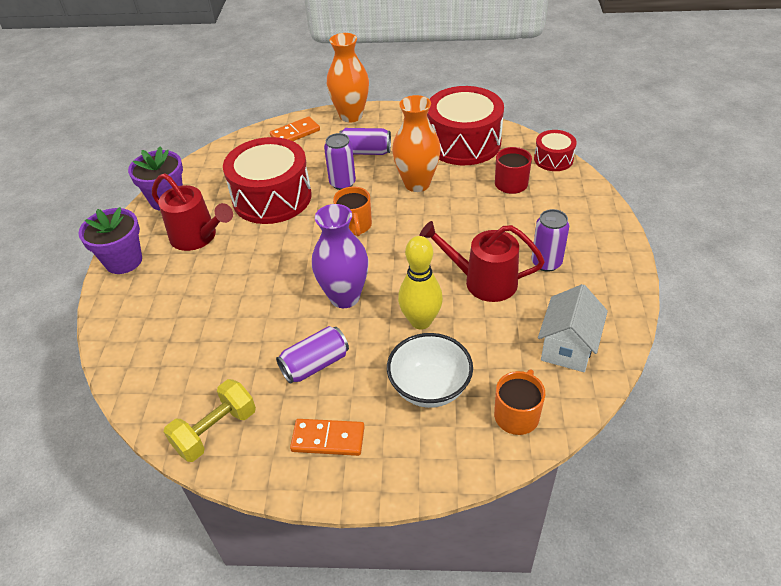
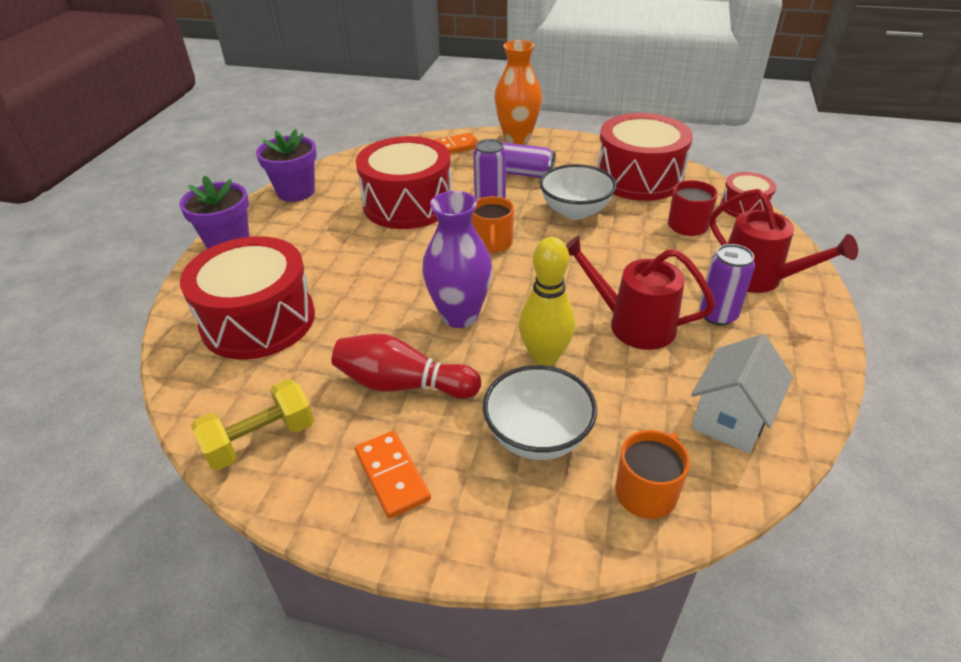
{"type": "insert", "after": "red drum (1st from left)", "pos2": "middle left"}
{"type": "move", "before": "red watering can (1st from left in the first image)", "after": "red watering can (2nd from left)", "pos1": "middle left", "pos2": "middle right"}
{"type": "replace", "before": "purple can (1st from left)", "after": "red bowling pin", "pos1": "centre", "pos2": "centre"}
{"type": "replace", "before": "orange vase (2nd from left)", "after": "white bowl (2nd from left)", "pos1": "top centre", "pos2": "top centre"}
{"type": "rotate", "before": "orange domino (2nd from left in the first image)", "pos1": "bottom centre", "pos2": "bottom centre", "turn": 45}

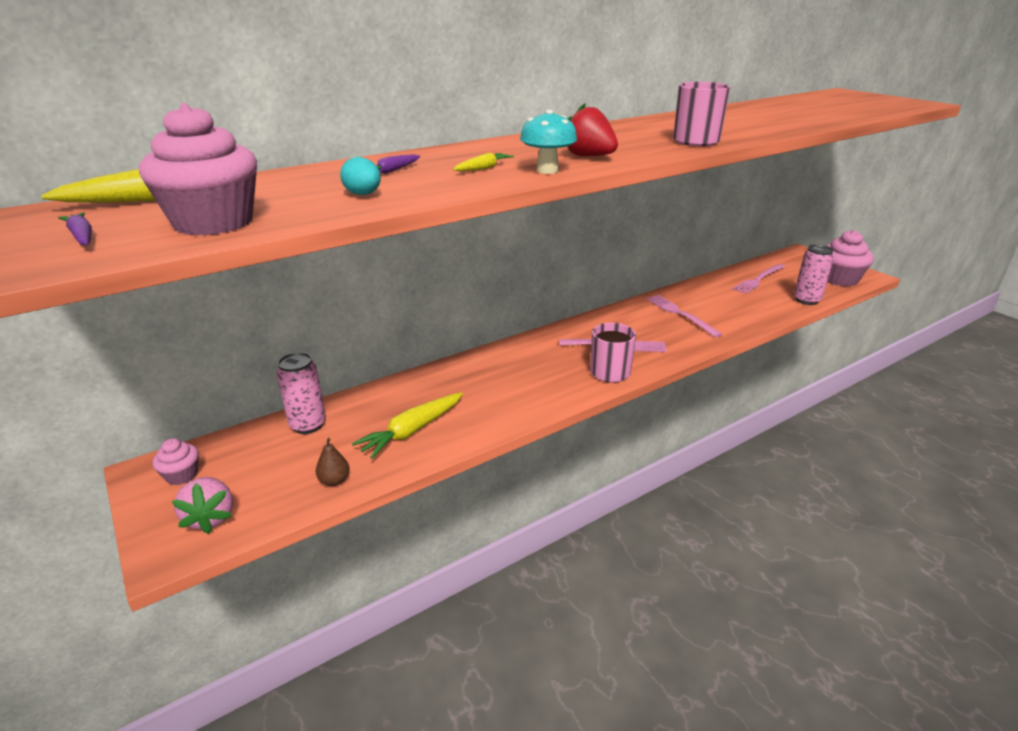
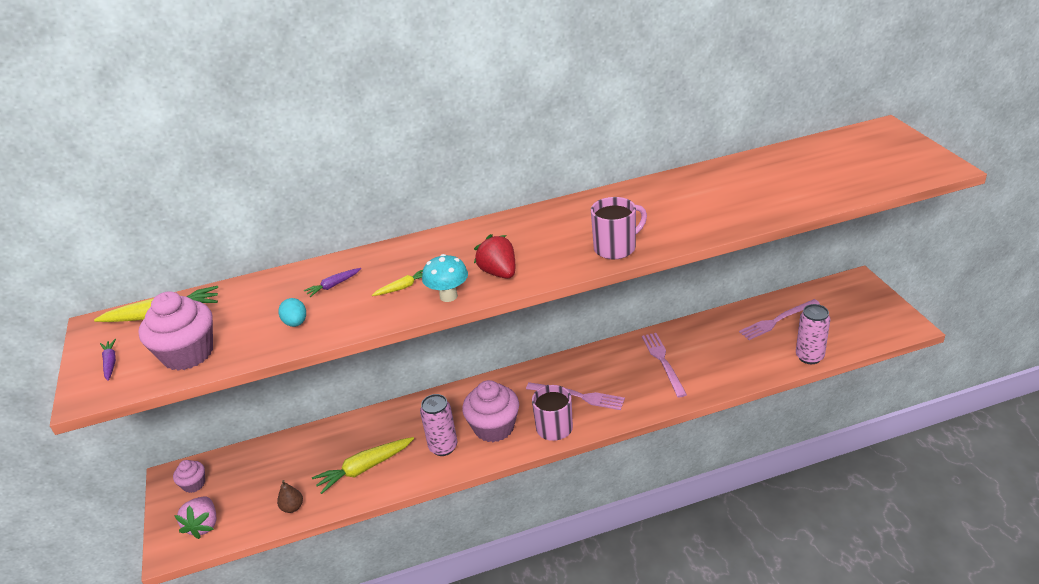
{"type": "move", "before": "pink can (1st from left)", "pos1": "middle left", "pos2": "bottom centre"}
{"type": "move", "before": "pink cupcake (3rd from left)", "pos1": "middle right", "pos2": "bottom centre"}

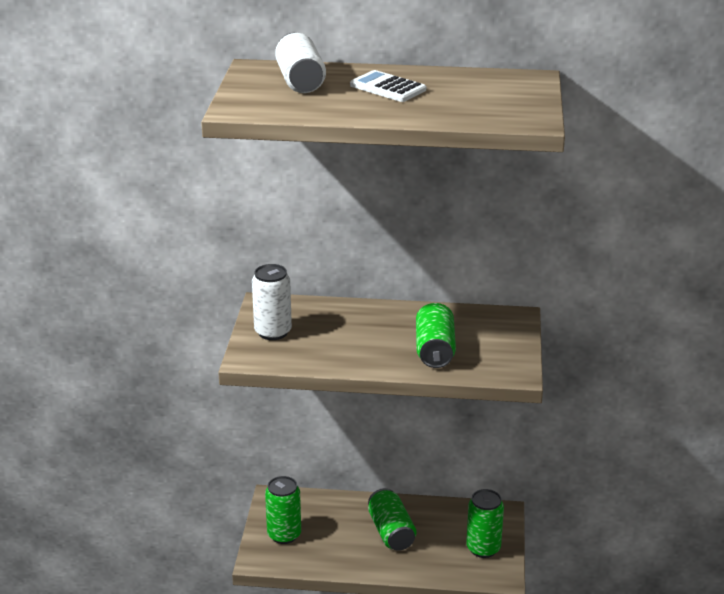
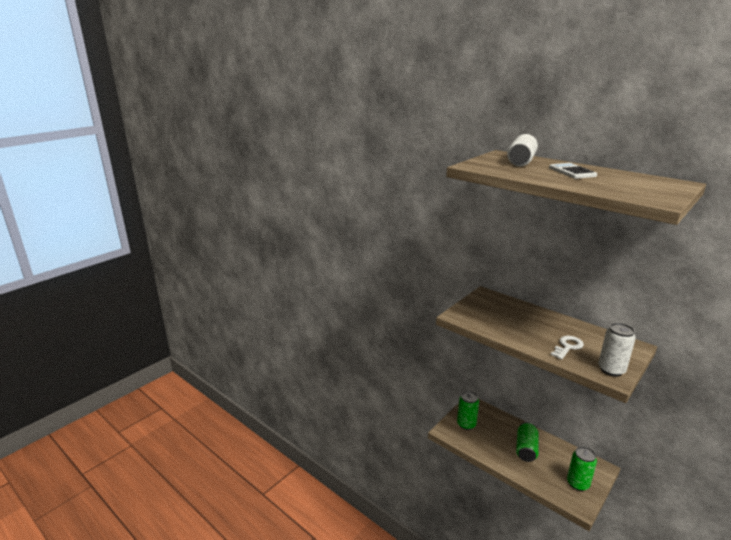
{"type": "move", "before": "white can (1st from left in the first image)", "after": "white can (2nd from left)", "pos1": "centre", "pos2": "middle right"}
{"type": "replace", "before": "green can (3rd from left)", "after": "white key", "pos1": "centre", "pos2": "middle right"}

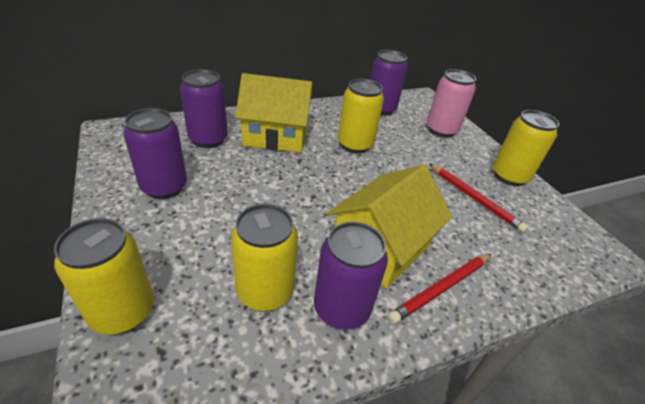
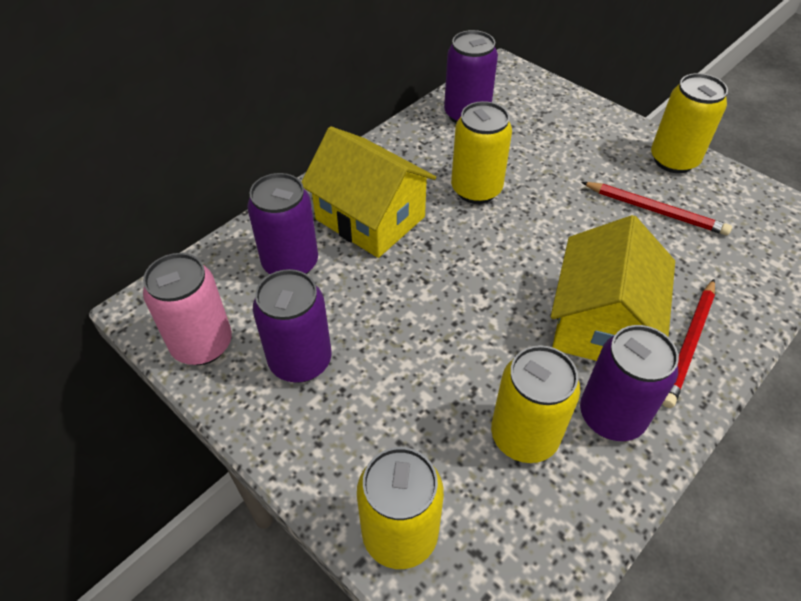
{"type": "move", "before": "pink can", "pos1": "top right", "pos2": "middle left"}
{"type": "rotate", "before": "yellow house (1st from left)", "pos1": "top centre", "pos2": "top centre", "turn": 60}

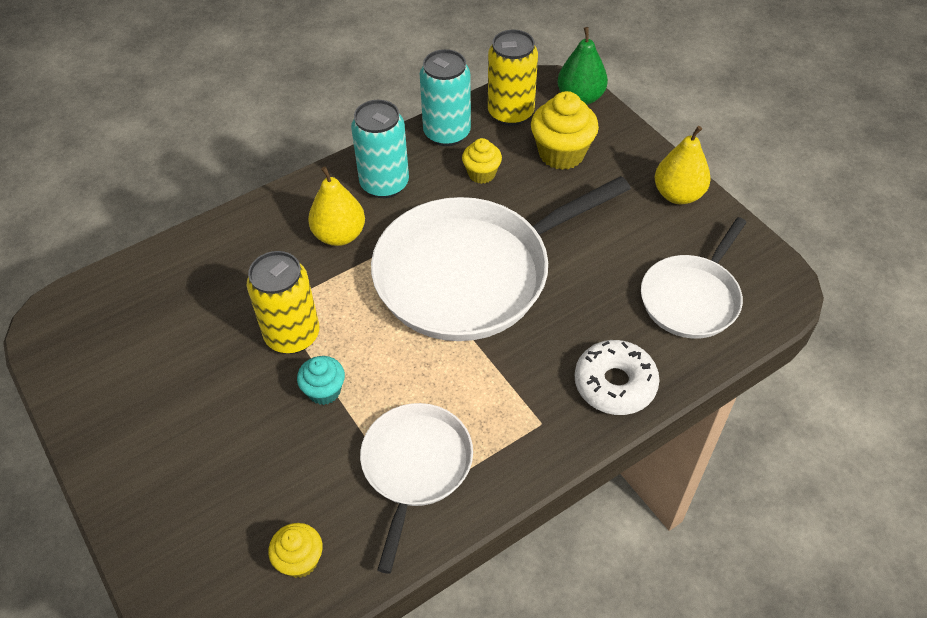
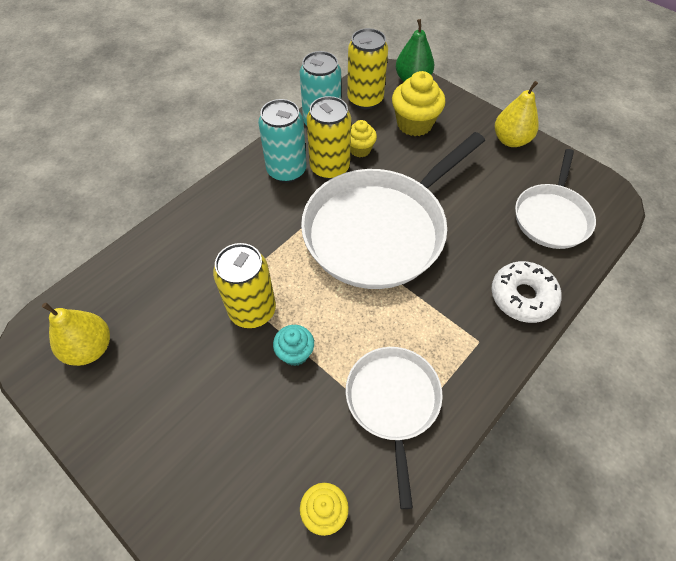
{"type": "insert", "after": "yellow can (2nd from left)", "pos2": "top centre"}
{"type": "move", "before": "yellow pear (1st from left)", "pos1": "centre", "pos2": "middle left"}

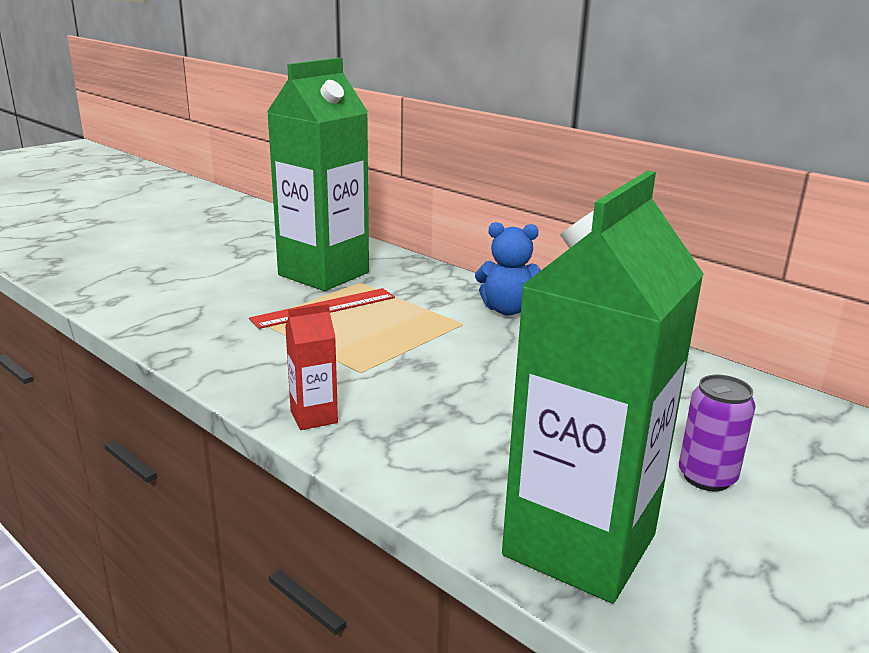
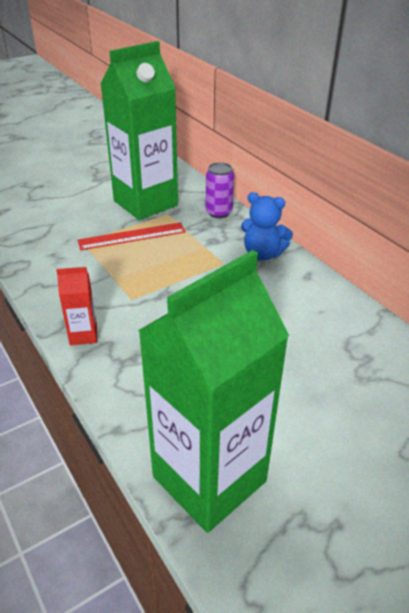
{"type": "move", "before": "purple can", "pos1": "middle right", "pos2": "top centre"}

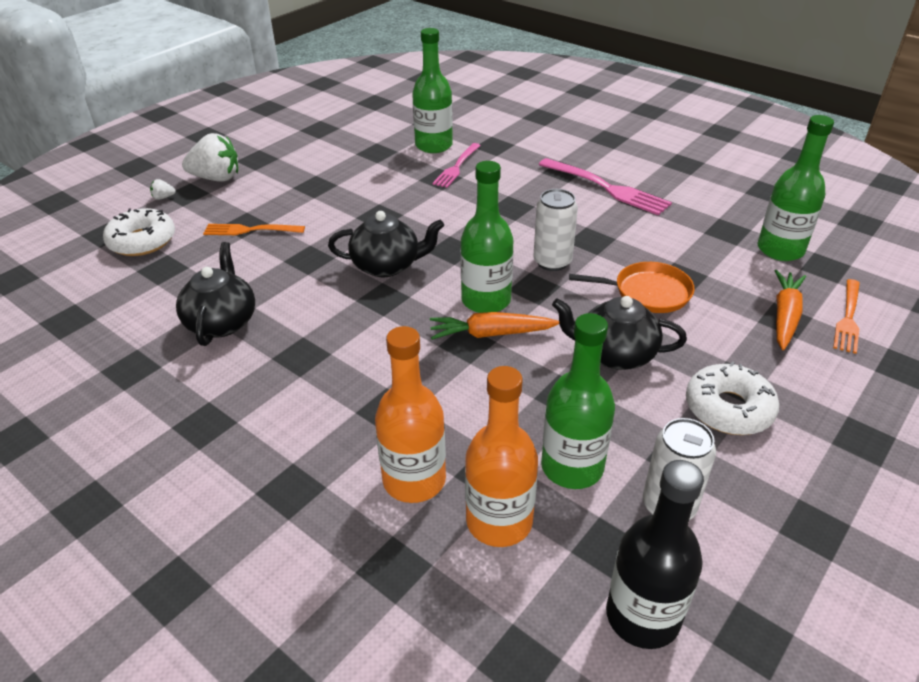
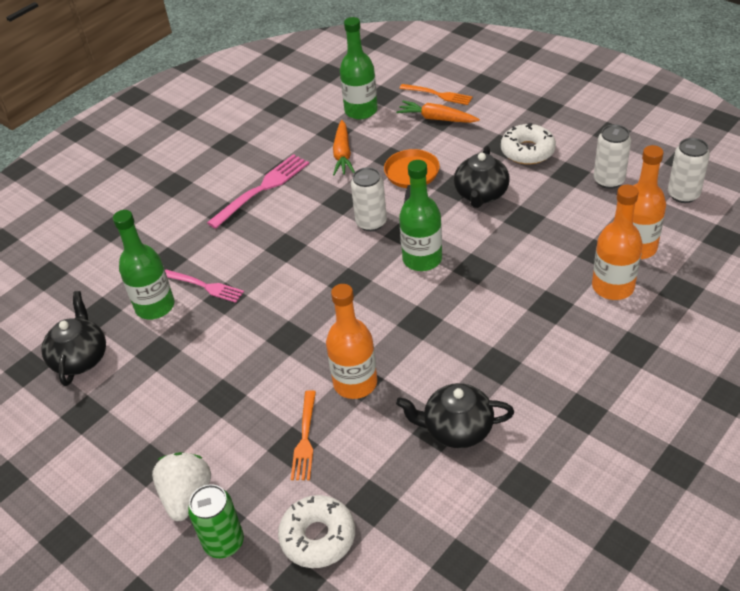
{"type": "delete", "before": "green bottle (3rd from left)", "pos1": "centre"}
{"type": "insert", "after": "orange bottle (1st from left)", "pos2": "centre"}
{"type": "move", "before": "black teapot (2nd from left in the first image)", "after": "black teapot (1st from left)", "pos1": "centre", "pos2": "middle left"}
{"type": "move", "before": "orange carrot (1st from left)", "pos1": "centre", "pos2": "top centre"}
{"type": "replace", "before": "white strawberry (1st from left)", "after": "green can", "pos1": "top left", "pos2": "bottom left"}
{"type": "replace", "before": "black bottle", "after": "white can (3rd from left)", "pos1": "bottom right", "pos2": "top right"}

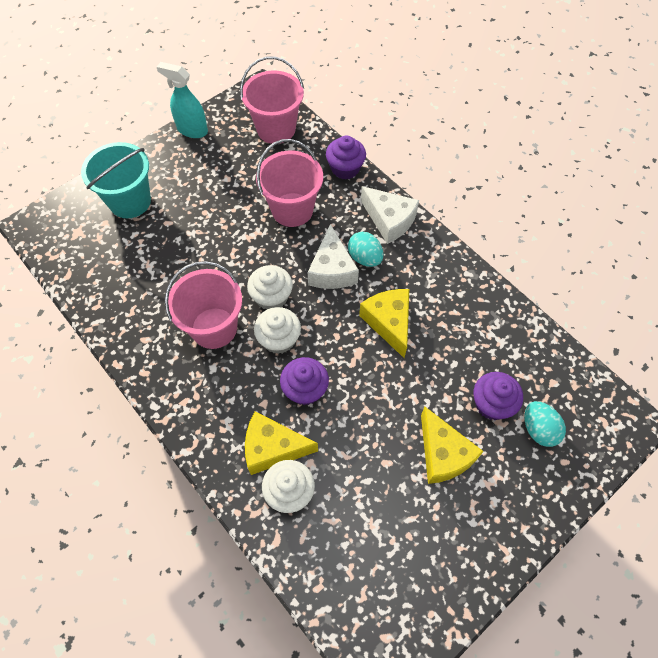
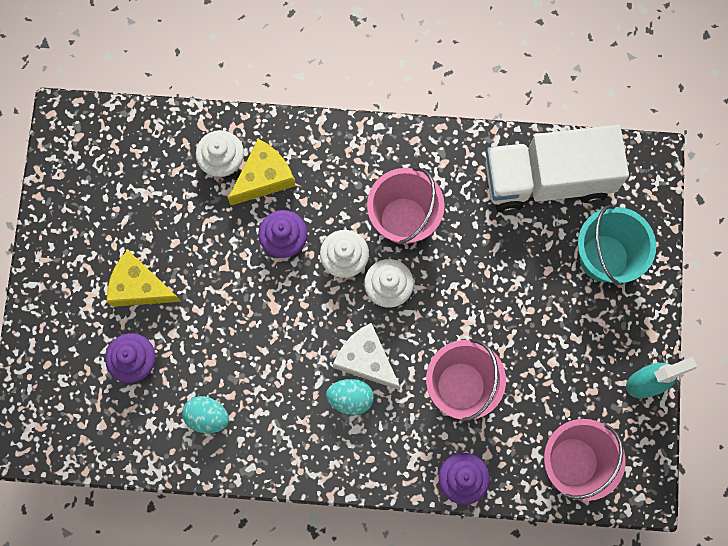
{"type": "delete", "before": "yellow cheese (2nd from left)", "pos1": "centre"}
{"type": "delete", "before": "white cheese (2nd from left)", "pos1": "top centre"}
{"type": "insert", "after": "white truck", "pos2": "top right"}
{"type": "move", "before": "turquoise egg (2nd from left in the first image)", "after": "turquoise egg (1st from left)", "pos1": "middle right", "pos2": "bottom left"}

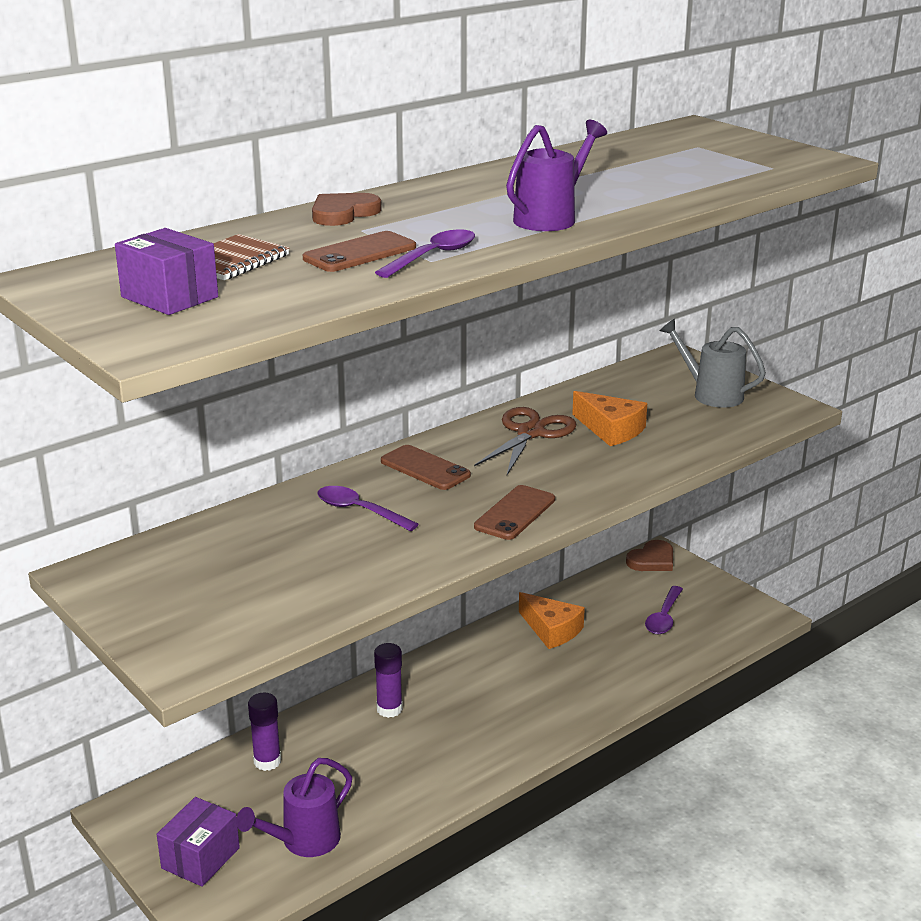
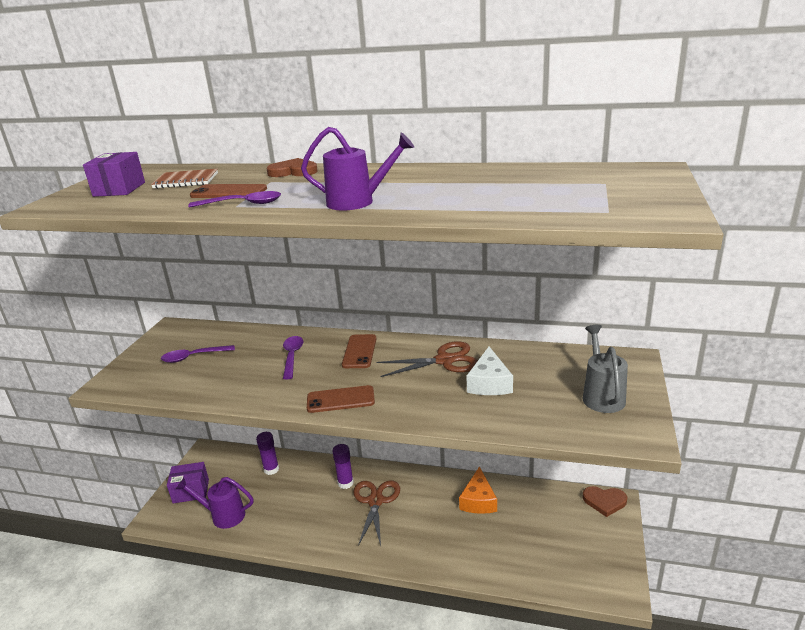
{"type": "insert", "after": "brown scissors (1st from left)", "pos2": "bottom centre"}
{"type": "move", "before": "purple spoon (3rd from left in the first image)", "after": "purple spoon (1st from left)", "pos1": "middle right", "pos2": "middle left"}
{"type": "recolor", "before": "orange cheese (2nd from left)", "after": "white cheese", "pos1": "centre", "pos2": "centre"}

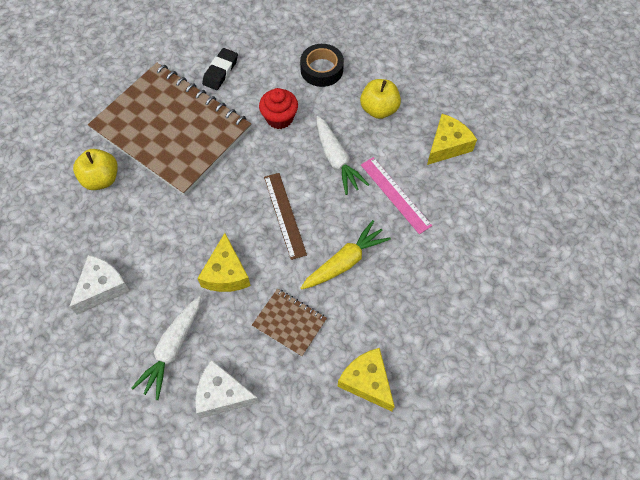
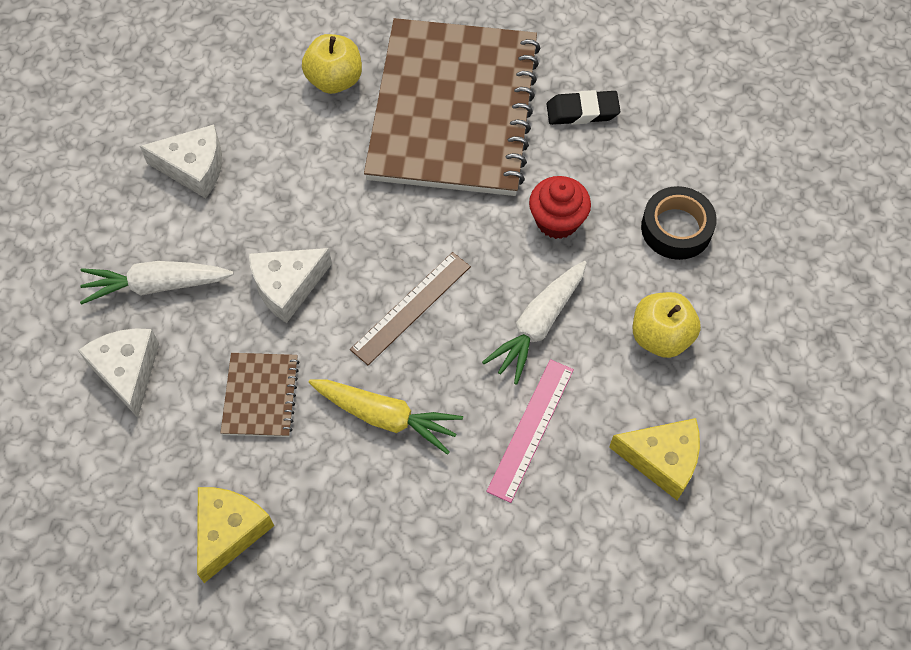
{"type": "recolor", "before": "yellow cheese (1st from left)", "after": "white cheese (3rd from left)", "pos1": "centre", "pos2": "middle left"}

